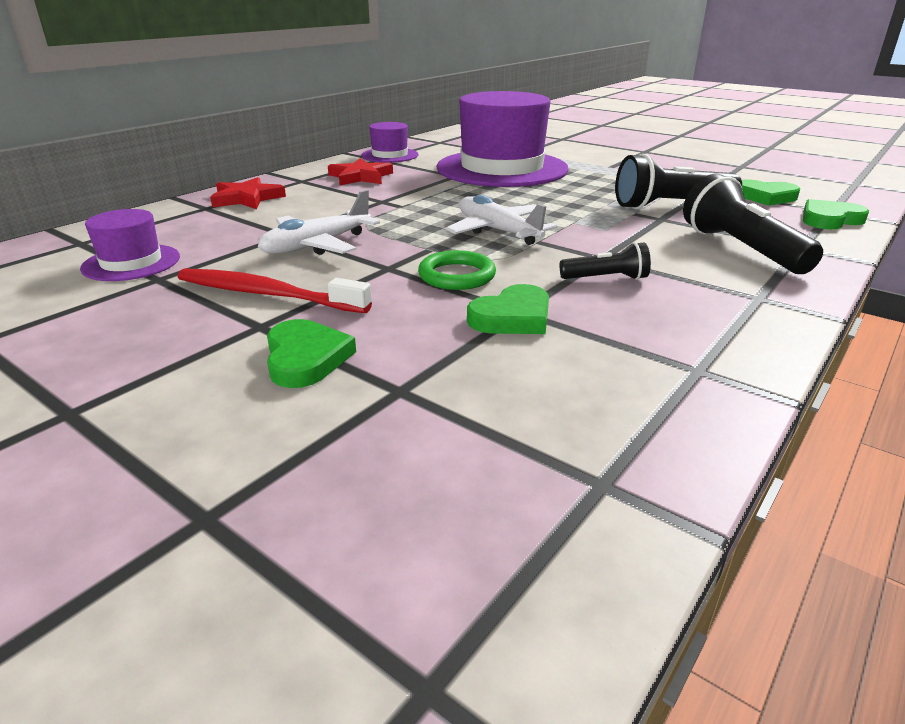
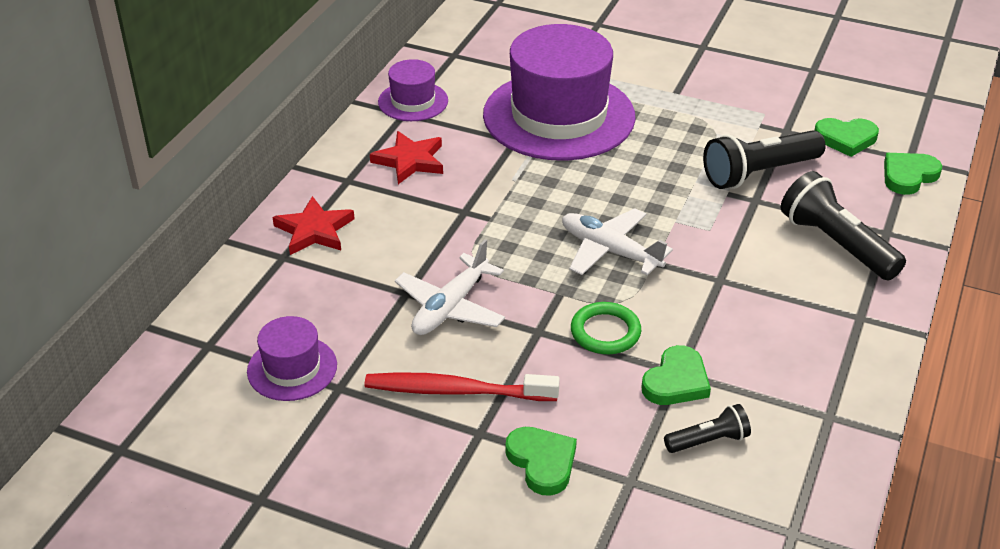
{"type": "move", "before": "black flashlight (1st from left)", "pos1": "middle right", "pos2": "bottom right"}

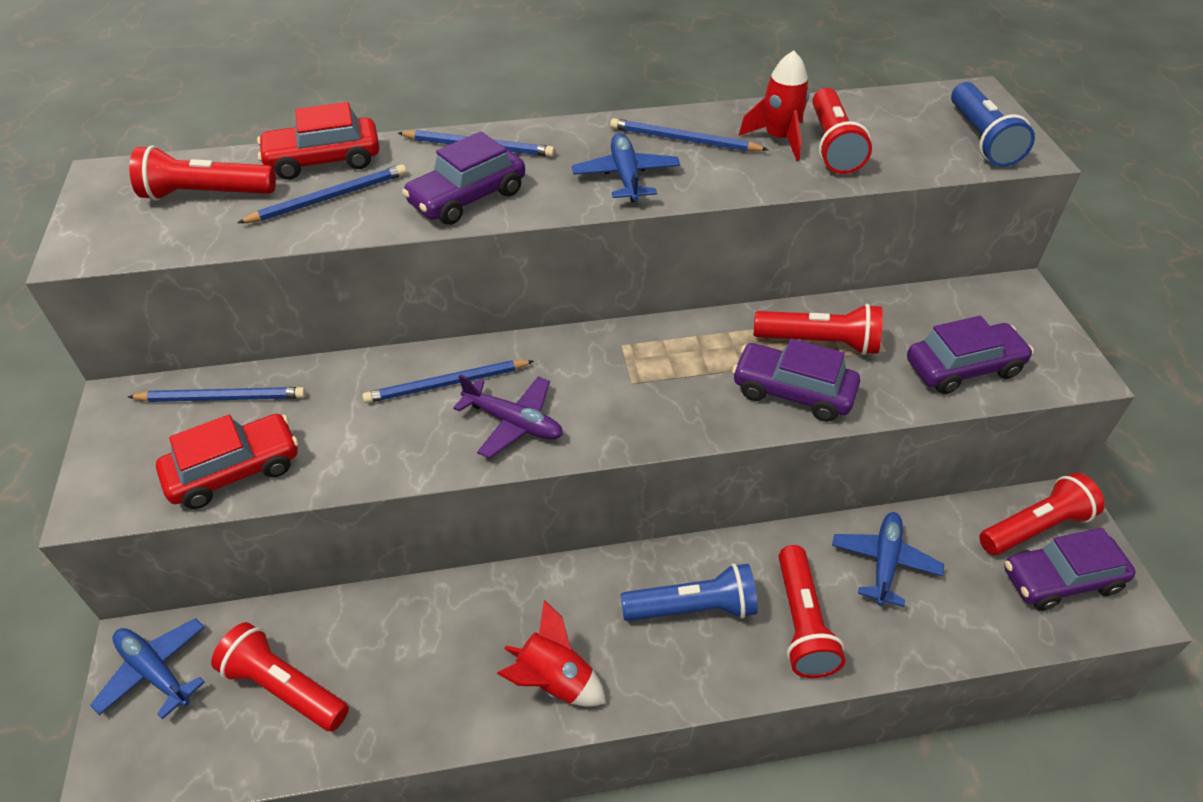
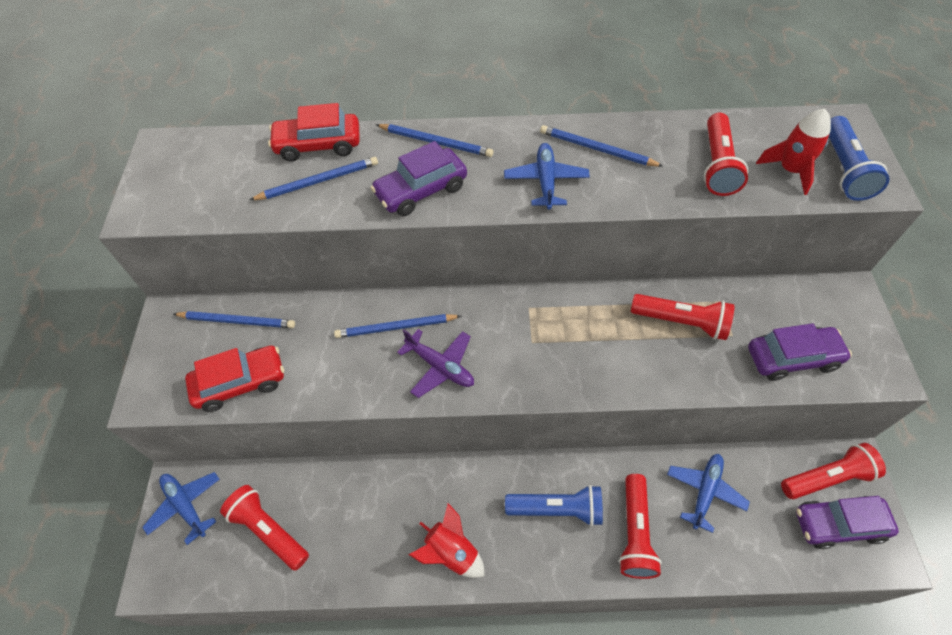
{"type": "delete", "before": "red flashlight (1st from left)", "pos1": "top left"}
{"type": "delete", "before": "purple car (2nd from left)", "pos1": "centre"}
{"type": "move", "before": "red rocket (2nd from left)", "pos1": "top centre", "pos2": "top right"}

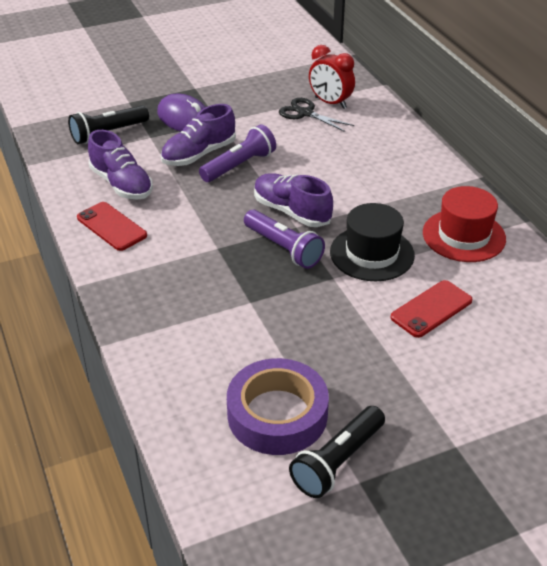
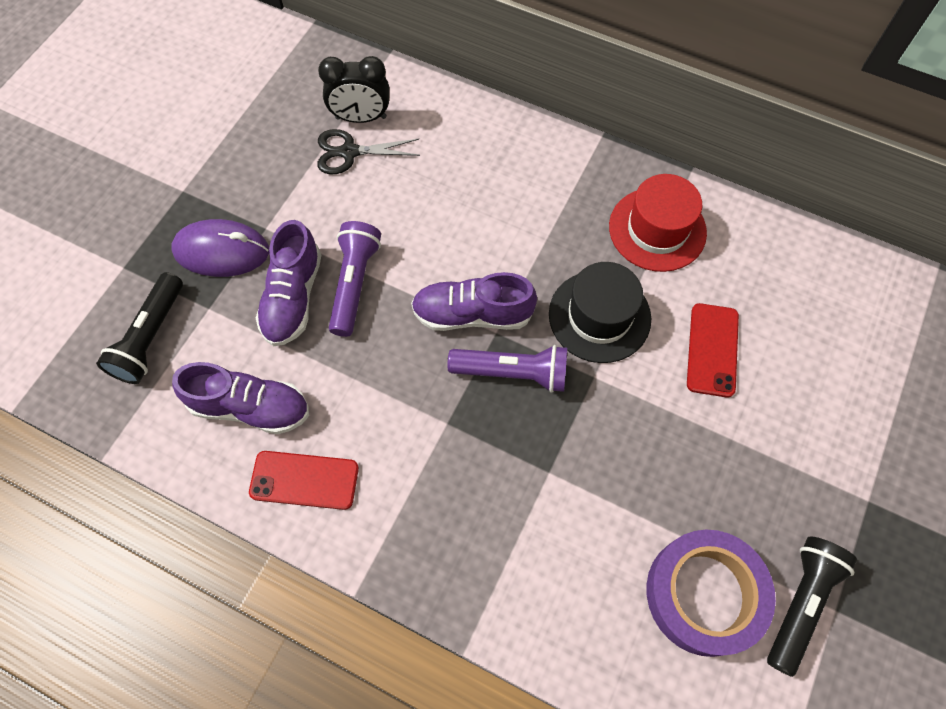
{"type": "recolor", "before": "red clock", "after": "black clock", "pos1": "top centre", "pos2": "top centre"}
{"type": "rotate", "before": "black flashlight (2nd from left)", "pos1": "bottom centre", "pos2": "bottom right", "turn": -150}

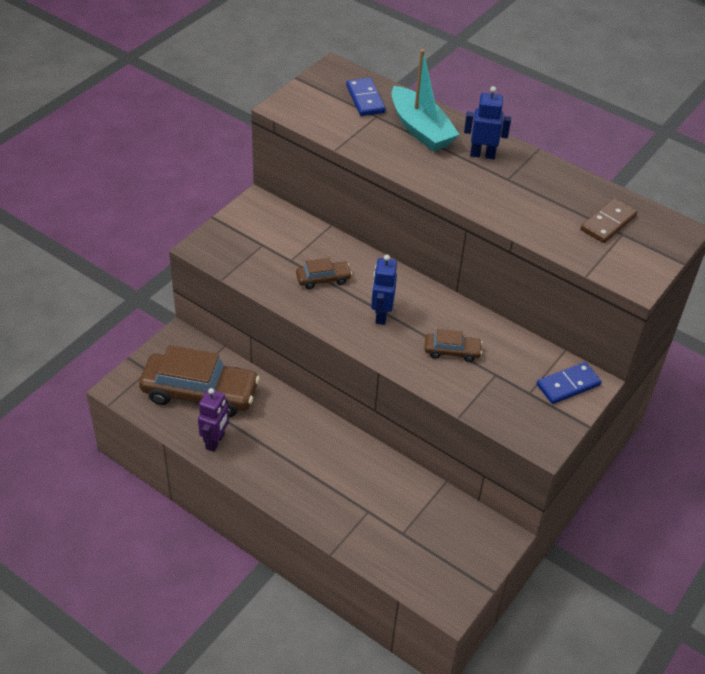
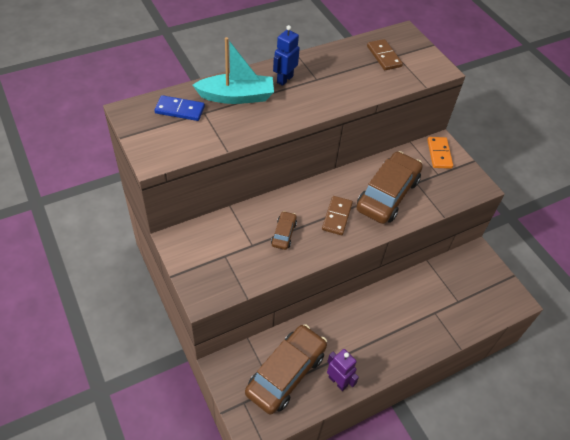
{"type": "replace", "before": "blue robot (1st from left)", "after": "brown domino (1st from left)", "pos1": "centre", "pos2": "centre"}
{"type": "recolor", "before": "blue domino (2nd from left)", "after": "orange domino", "pos1": "middle right", "pos2": "middle right"}
{"type": "resize", "before": "brown car (3rd from left)", "pos1": "centre", "pos2": "middle right", "scale": 2.16}

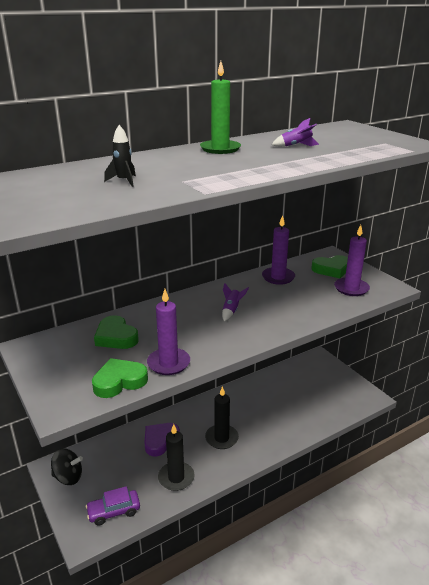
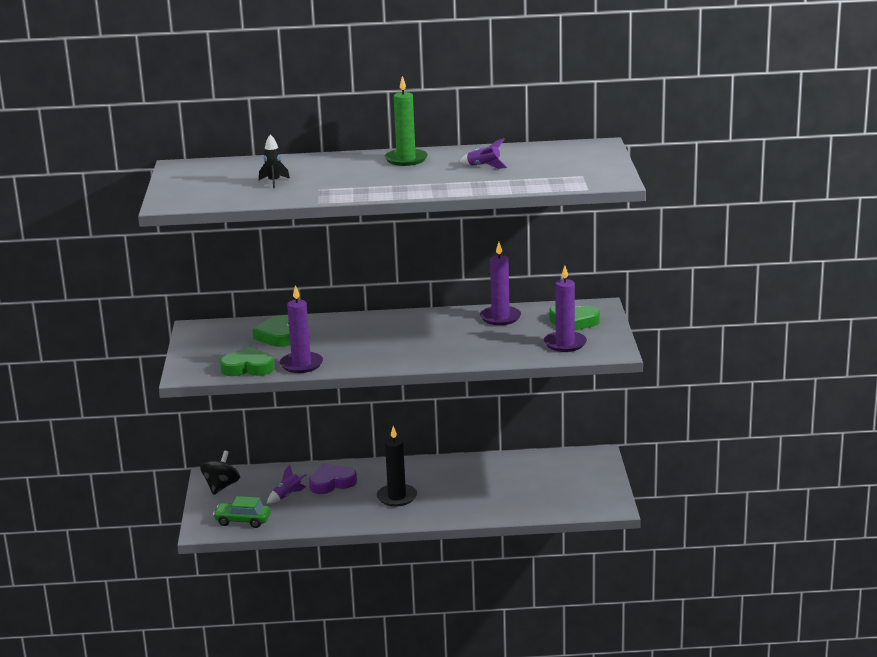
{"type": "delete", "before": "black candle (1st from left)", "pos1": "bottom centre"}
{"type": "move", "before": "purple rocket (1st from left)", "pos1": "centre", "pos2": "bottom left"}
{"type": "recolor", "before": "purple car", "after": "green car", "pos1": "bottom left", "pos2": "bottom left"}
{"type": "rotate", "before": "black spinning top", "pos1": "bottom left", "pos2": "bottom left", "turn": -105}

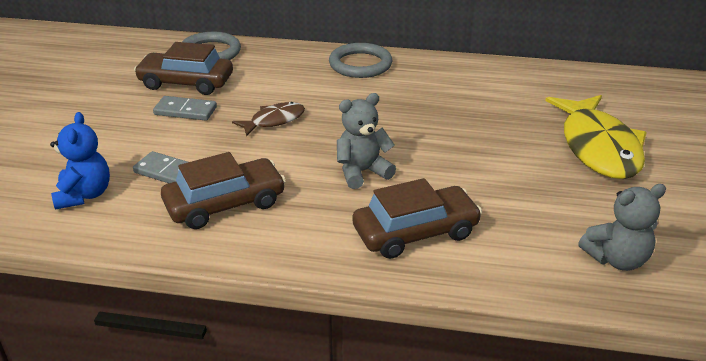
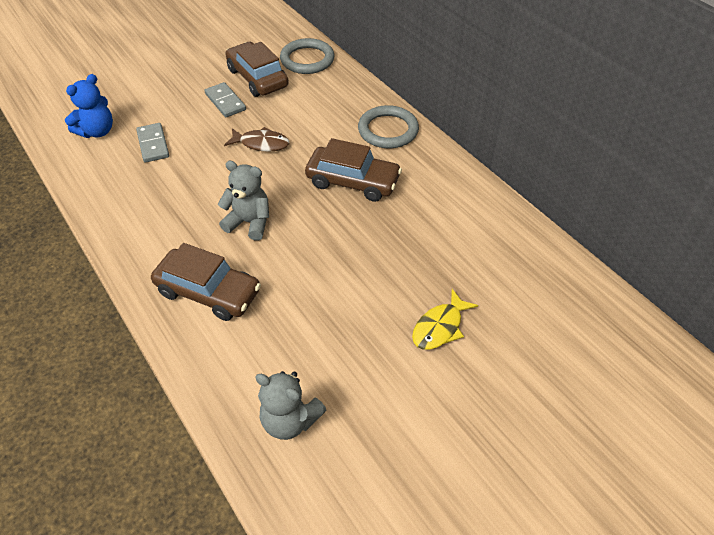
{"type": "move", "before": "brown car (2nd from left in the first image)", "after": "brown car (3rd from left)", "pos1": "middle left", "pos2": "top centre"}
{"type": "resize", "before": "yellow fish", "pos1": "middle right", "pos2": "centre", "scale": 0.51}

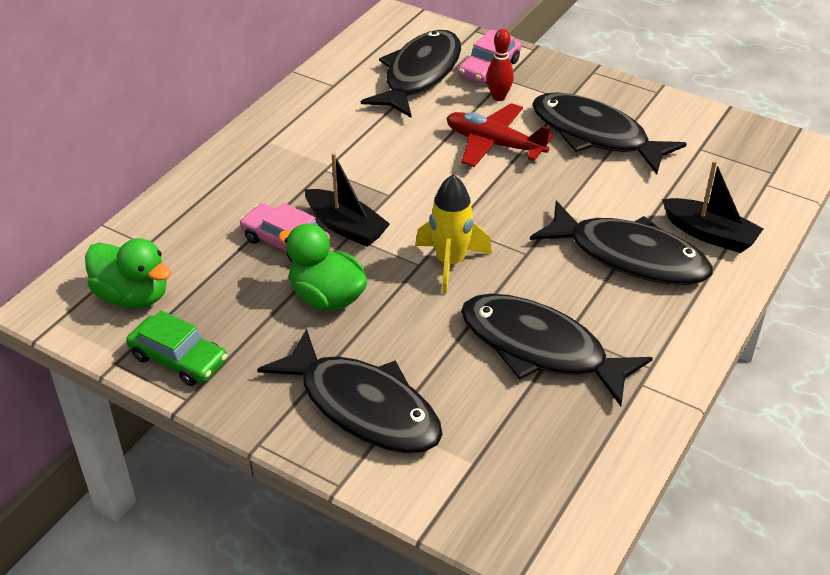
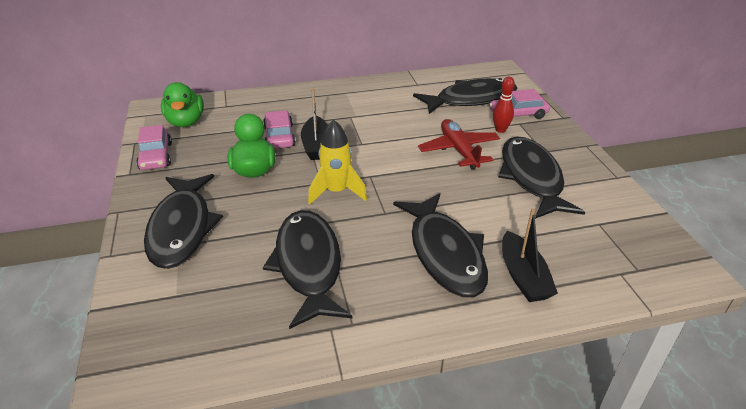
{"type": "recolor", "before": "green car", "after": "pink car (1st from left)", "pos1": "middle left", "pos2": "middle left"}

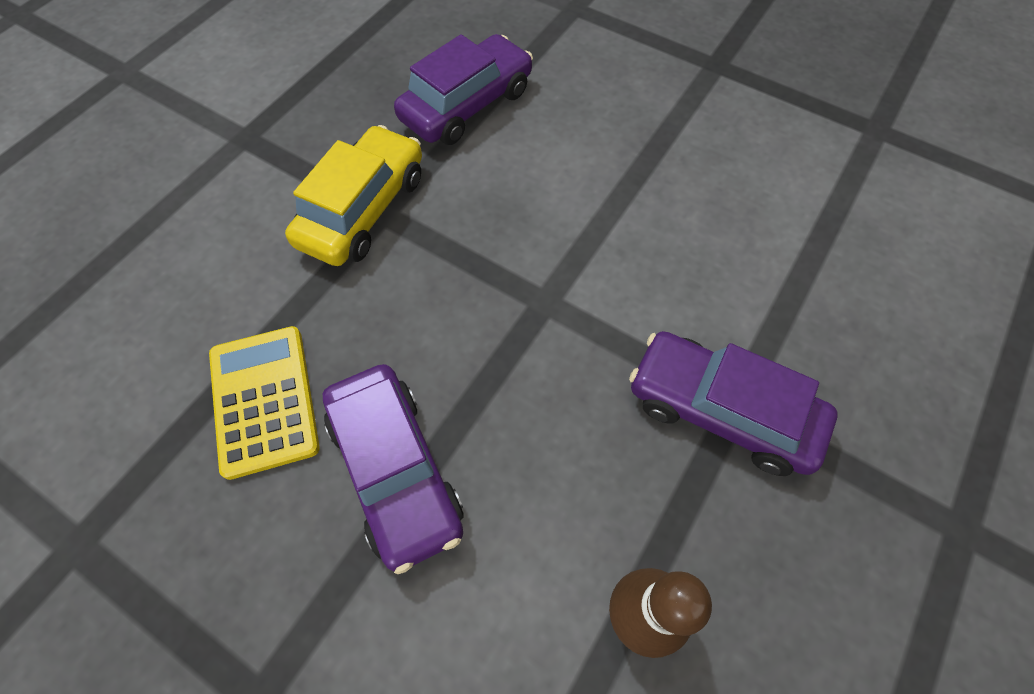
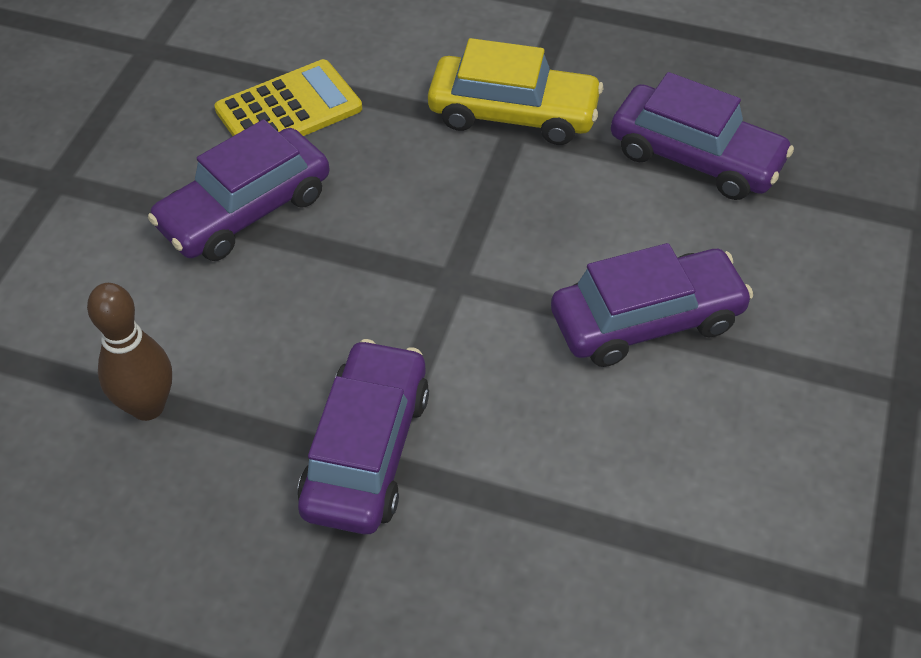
{"type": "insert", "after": "purple car (3rd from left)", "pos2": "middle right"}

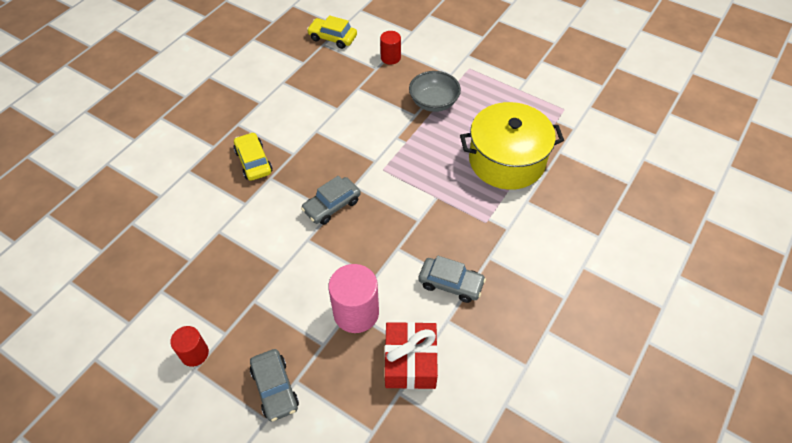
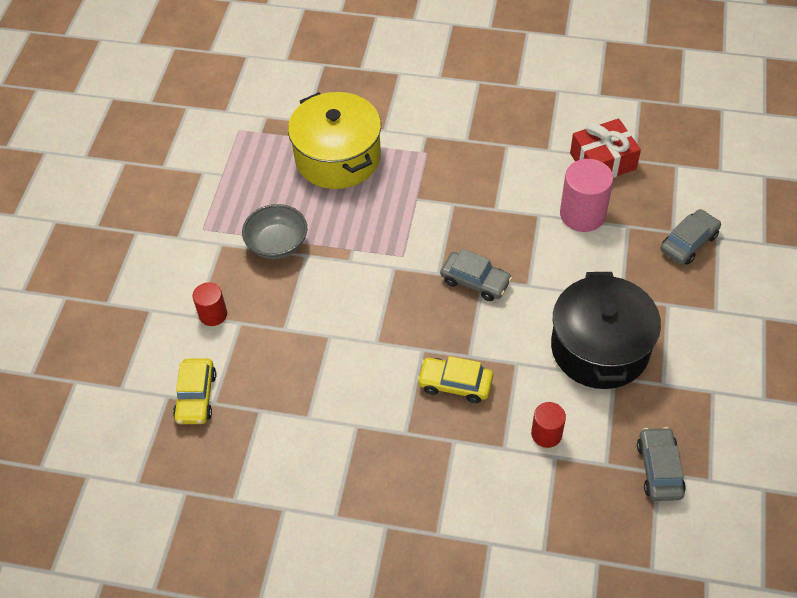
{"type": "insert", "after": "black pot", "pos2": "middle right"}
{"type": "move", "before": "red cylinder (1st from left in the first image)", "after": "red cylinder (2nd from left)", "pos1": "bottom left", "pos2": "bottom right"}
{"type": "move", "before": "grey car (3rd from left in the first image)", "after": "grey car (2nd from left)", "pos1": "centre", "pos2": "bottom right"}
{"type": "rotate", "before": "yellow car (1st from left in the first image)", "pos1": "middle left", "pos2": "centre", "turn": 60}

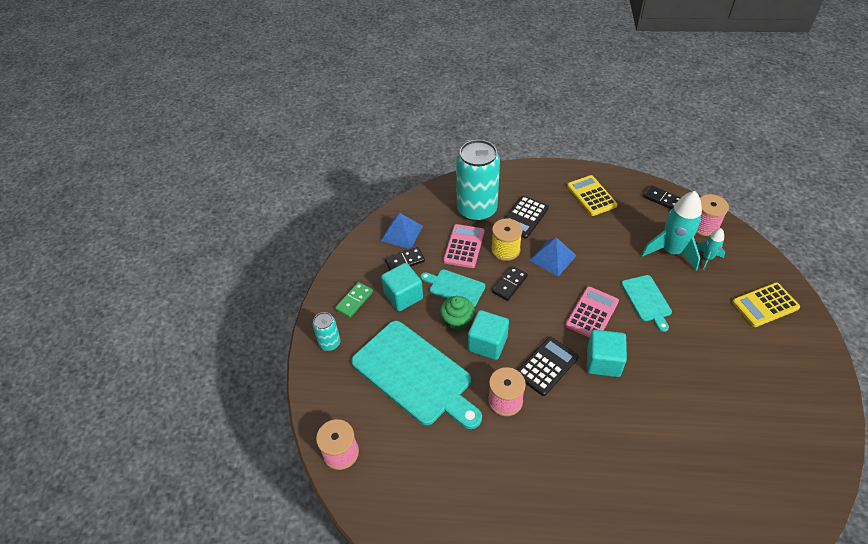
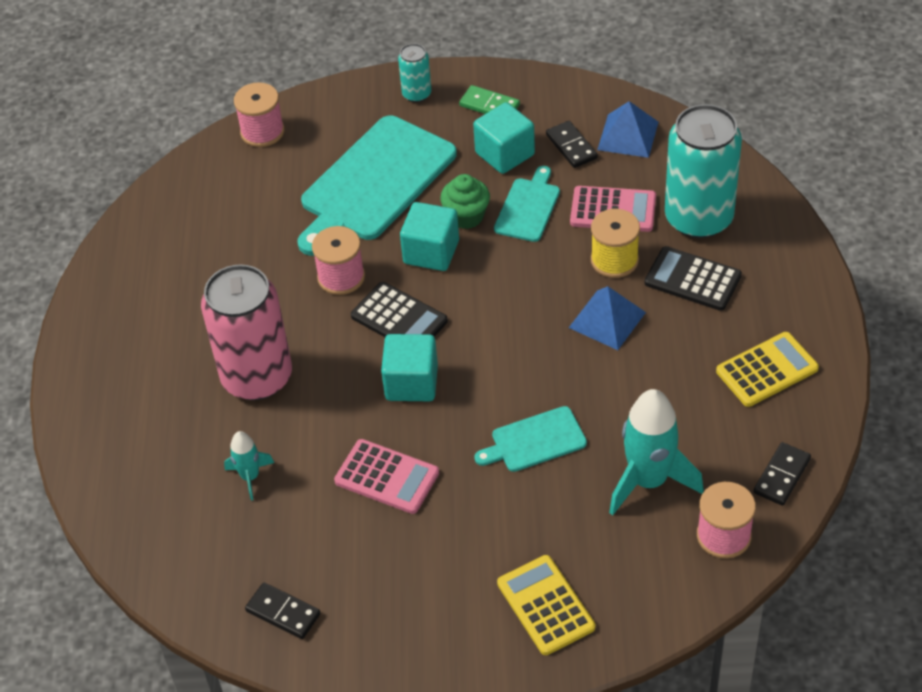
{"type": "insert", "after": "pink can", "pos2": "middle left"}
{"type": "move", "before": "black domino (2nd from left in the first image)", "after": "black domino (1st from left)", "pos1": "centre", "pos2": "bottom left"}
{"type": "move", "before": "pink calculator (2nd from left in the first image)", "after": "pink calculator (1st from left)", "pos1": "middle right", "pos2": "bottom centre"}
{"type": "move", "before": "turquoise rocket (2nd from left in the first image)", "after": "turquoise rocket (1st from left)", "pos1": "middle right", "pos2": "bottom left"}

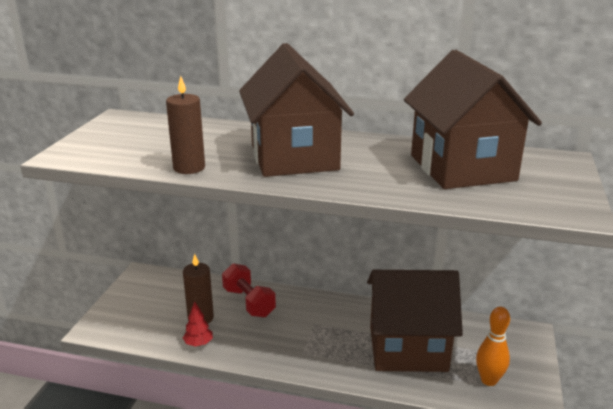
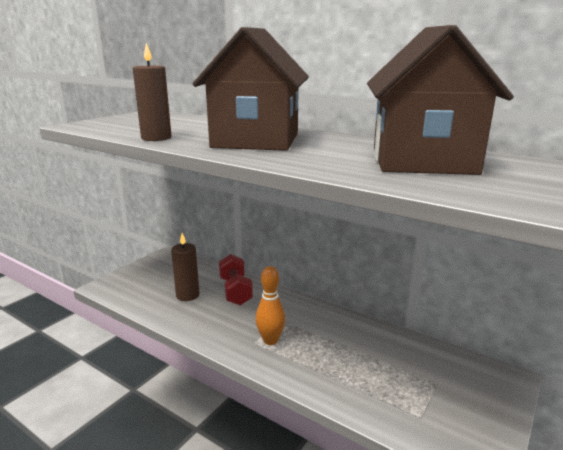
{"type": "delete", "before": "red tree", "pos1": "bottom left"}
{"type": "delete", "before": "brown house (2nd from left)", "pos1": "bottom right"}
{"type": "move", "before": "orange bowling pin", "pos1": "bottom right", "pos2": "bottom centre"}

